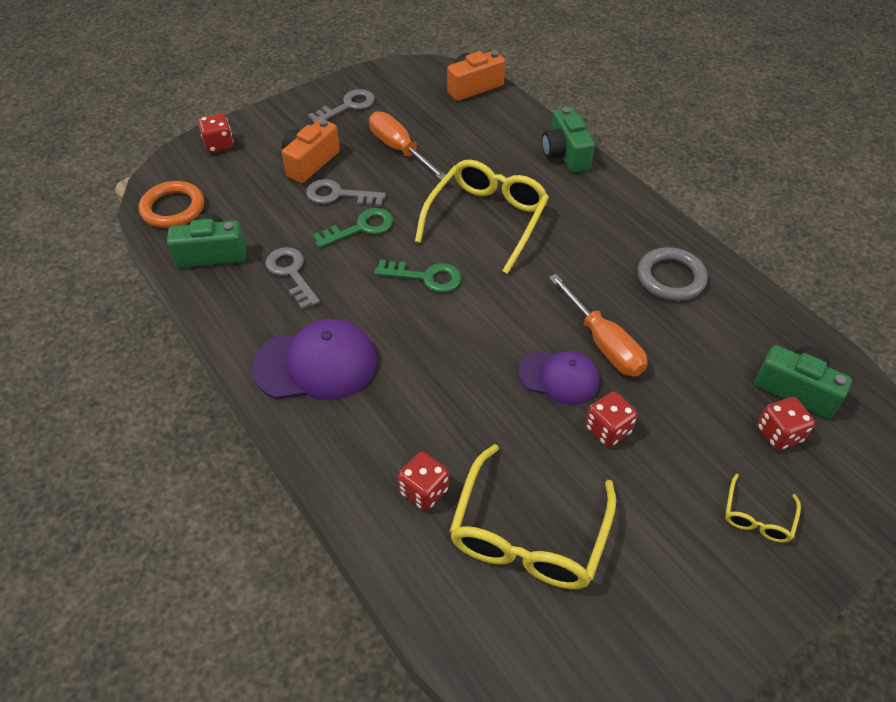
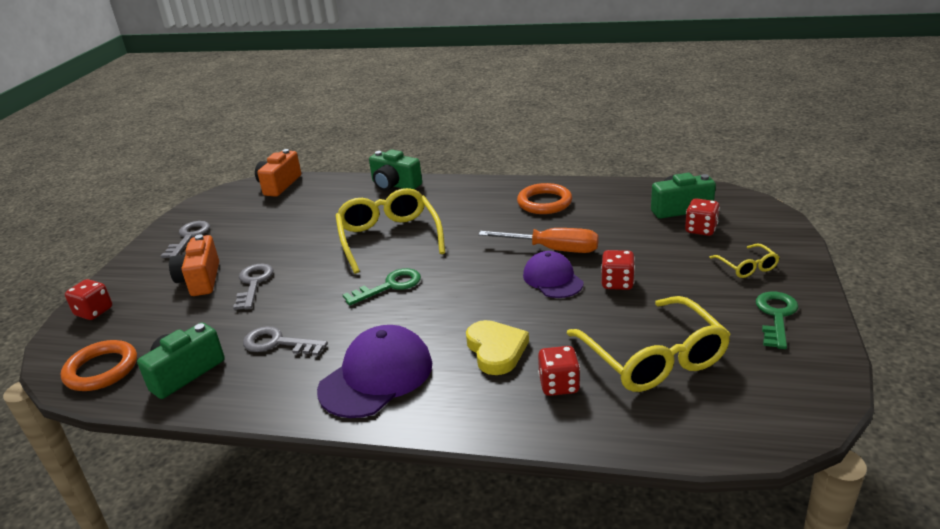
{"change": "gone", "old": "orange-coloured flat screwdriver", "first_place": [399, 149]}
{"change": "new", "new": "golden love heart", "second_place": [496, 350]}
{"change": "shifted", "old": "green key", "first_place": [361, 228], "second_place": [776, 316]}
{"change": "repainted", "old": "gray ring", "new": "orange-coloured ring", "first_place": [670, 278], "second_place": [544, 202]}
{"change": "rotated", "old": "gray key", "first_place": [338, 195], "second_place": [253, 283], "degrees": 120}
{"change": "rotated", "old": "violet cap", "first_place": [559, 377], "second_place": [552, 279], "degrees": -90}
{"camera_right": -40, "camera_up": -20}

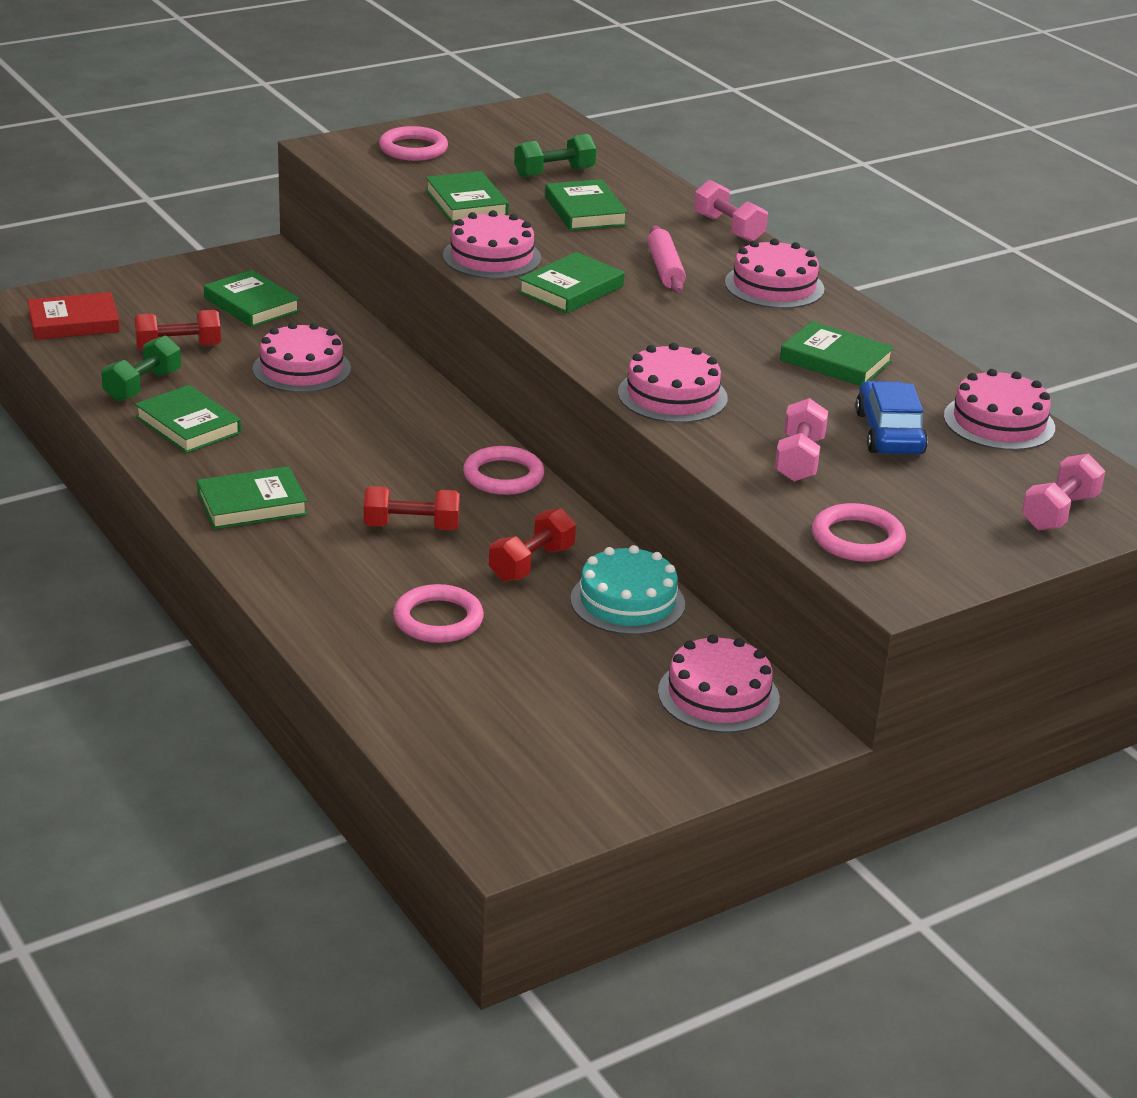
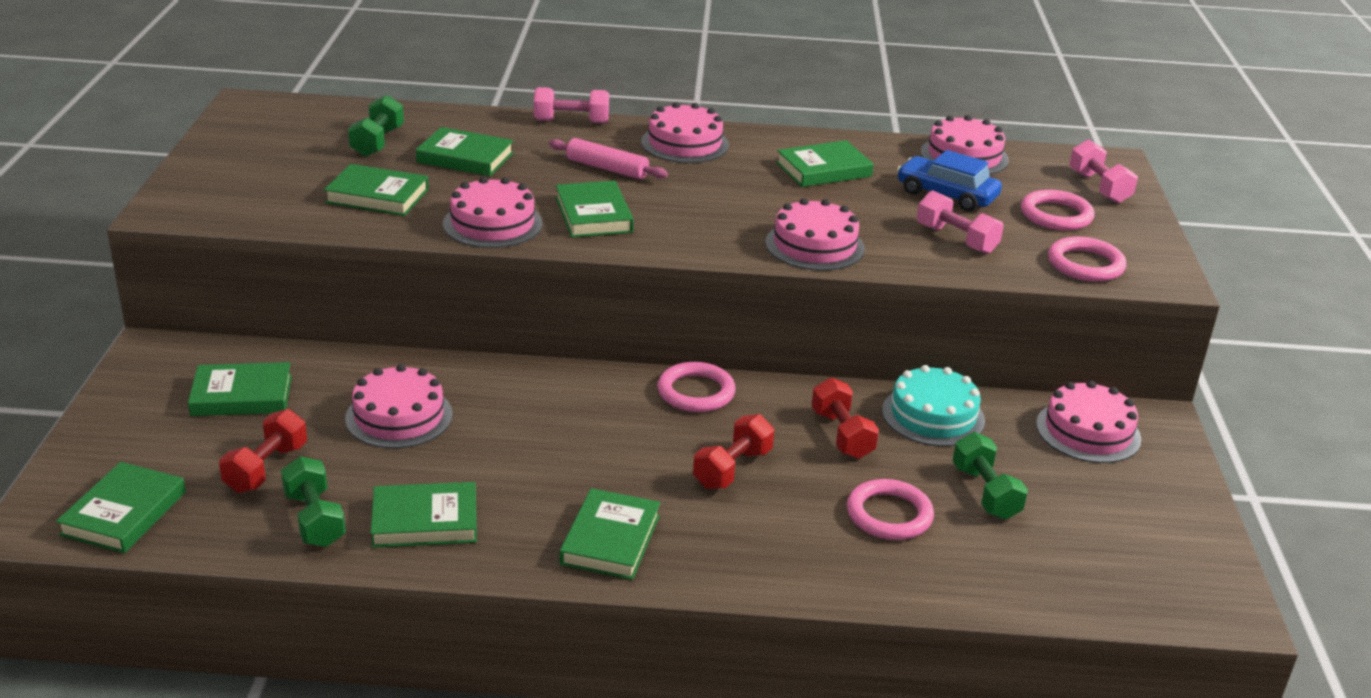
{"change": "new", "new": "green free weight", "second_place": [985, 492]}
{"change": "shifted", "old": "pink ring", "first_place": [413, 149], "second_place": [1056, 215]}
{"change": "repainted", "old": "crimson book", "new": "green book", "first_place": [74, 322], "second_place": [124, 513]}
{"camera_right": -55, "camera_up": 0}

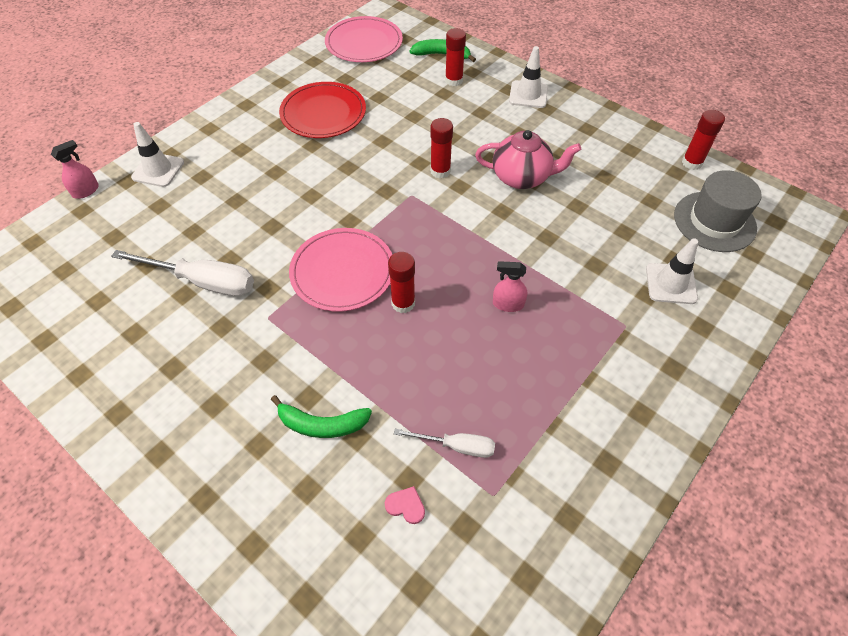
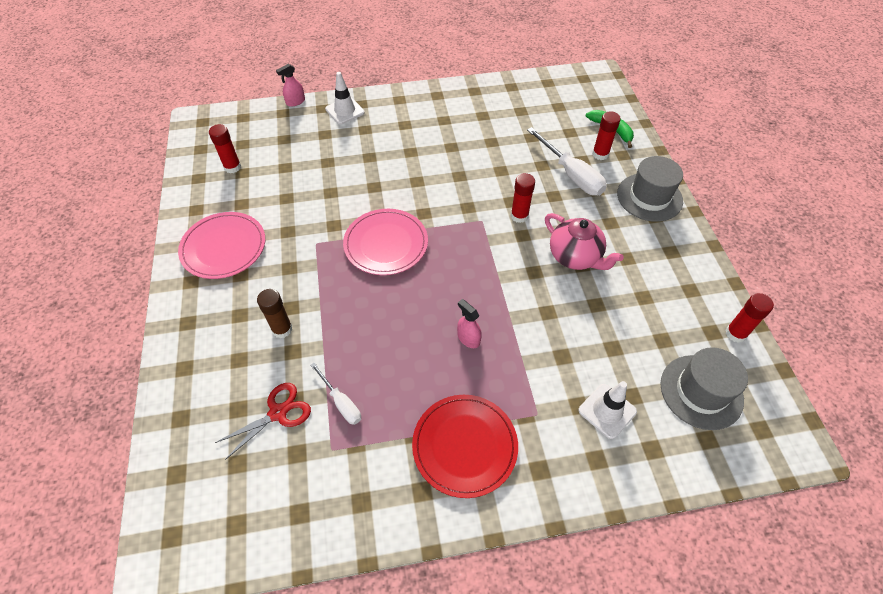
{"change": "shifted", "old": "pure white flat screwdriver", "first_place": [203, 282], "second_place": [571, 175]}
{"change": "shifted", "old": "crimson dinner plate", "first_place": [323, 113], "second_place": [464, 446]}
{"change": "shifted", "old": "pink dinner plate", "first_place": [364, 43], "second_place": [223, 247]}
{"change": "shifted", "old": "crimson glue", "first_place": [403, 303], "second_place": [232, 167]}
{"change": "swapped", "old": "green banana fruit", "new": "russet glue", "first_place": [322, 424], "second_place": [282, 329]}
{"change": "swapped", "old": "pink love heart", "new": "crimson shears", "first_place": [406, 506], "second_place": [278, 413]}
{"change": "swapped", "old": "pure white safety cone", "new": "gray hat", "first_place": [528, 94], "second_place": [649, 197]}
{"change": "rotated", "old": "pink spray bottle", "first_place": [86, 191], "second_place": [295, 102], "degrees": 150}
{"camera_right": 40, "camera_up": 0}

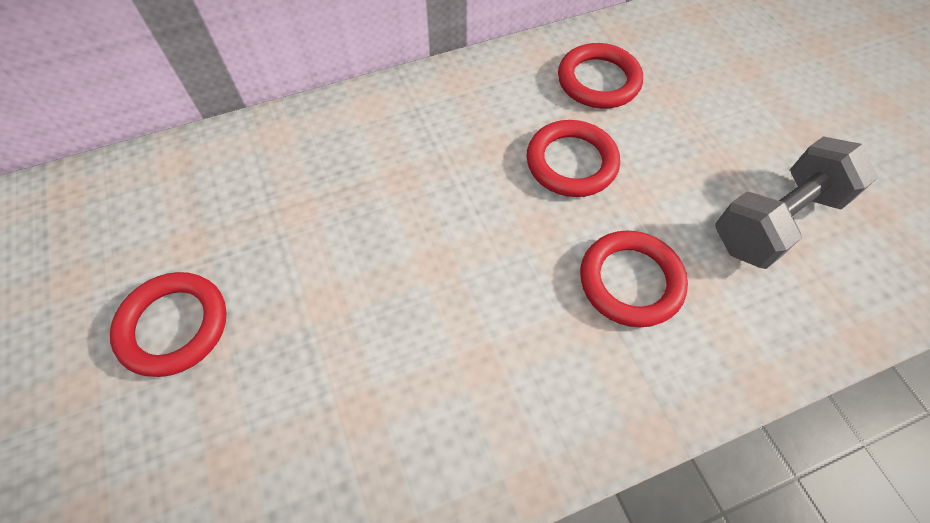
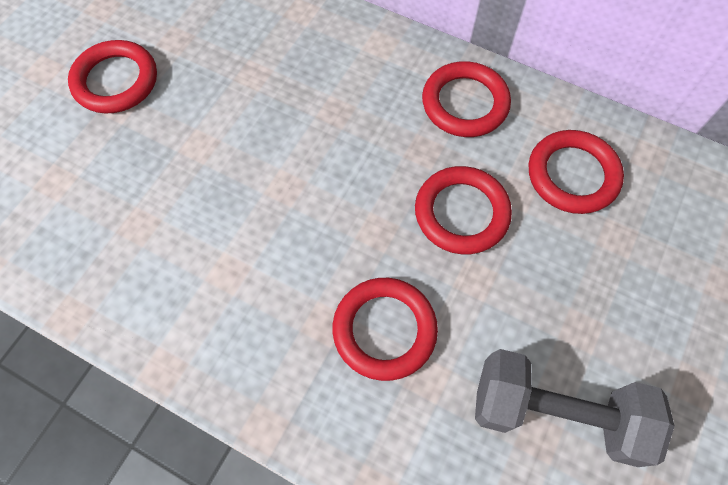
{"change": "new", "new": "crimson ring", "second_place": [465, 103]}
{"camera_right": 50, "camera_up": 5}

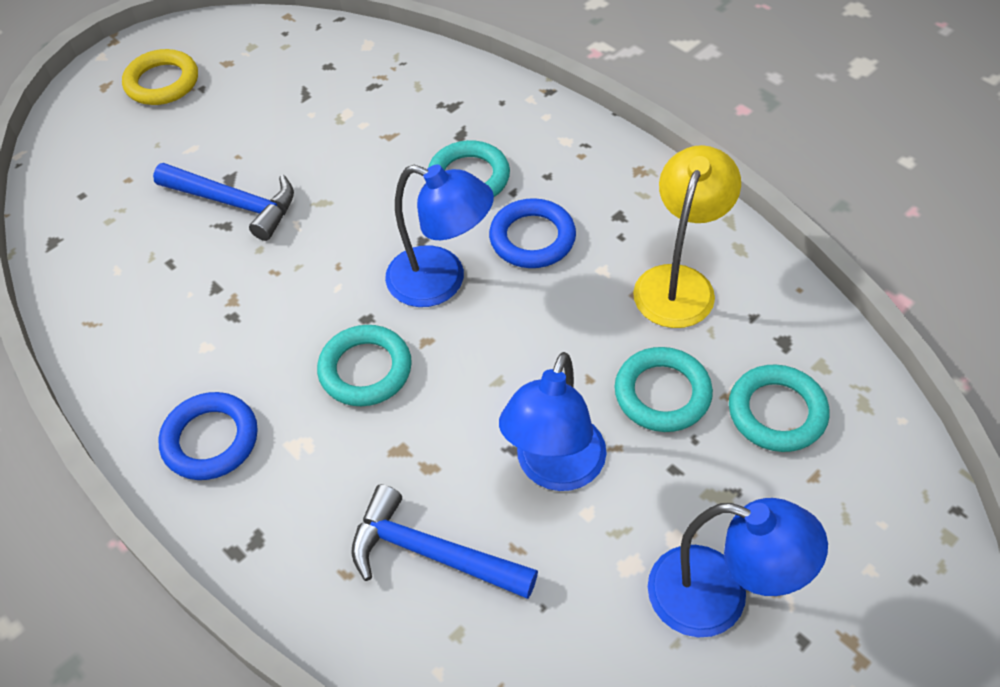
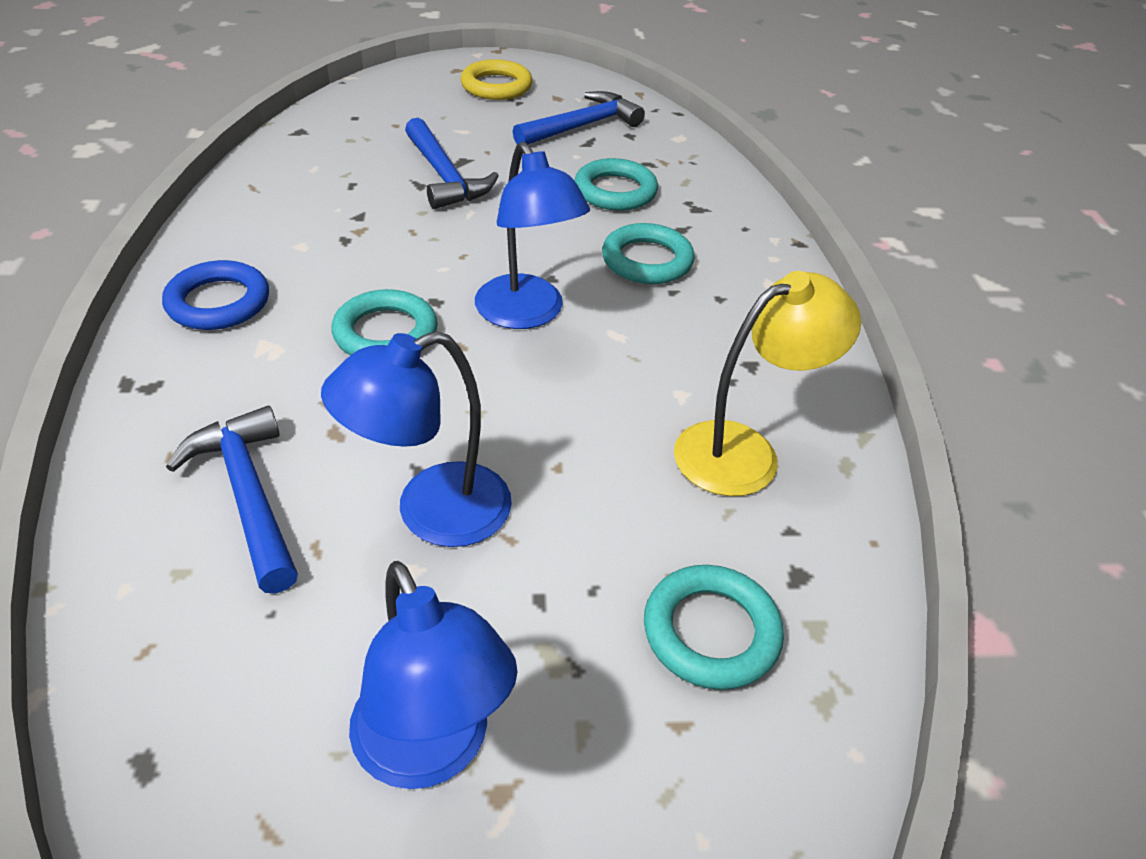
{"change": "gone", "old": "royal blue ring", "first_place": [532, 238]}
{"change": "new", "new": "royal blue claw hammer", "second_place": [582, 126]}
{"change": "shifted", "old": "aqua ring", "first_place": [662, 393], "second_place": [615, 191]}
{"camera_right": 35, "camera_up": -10}

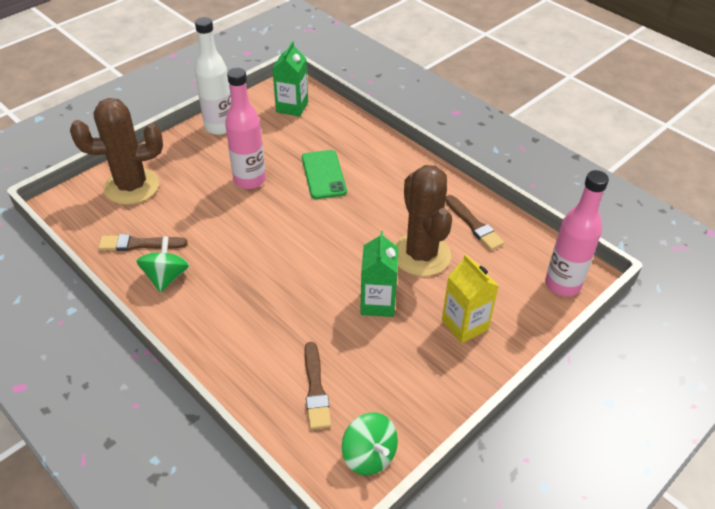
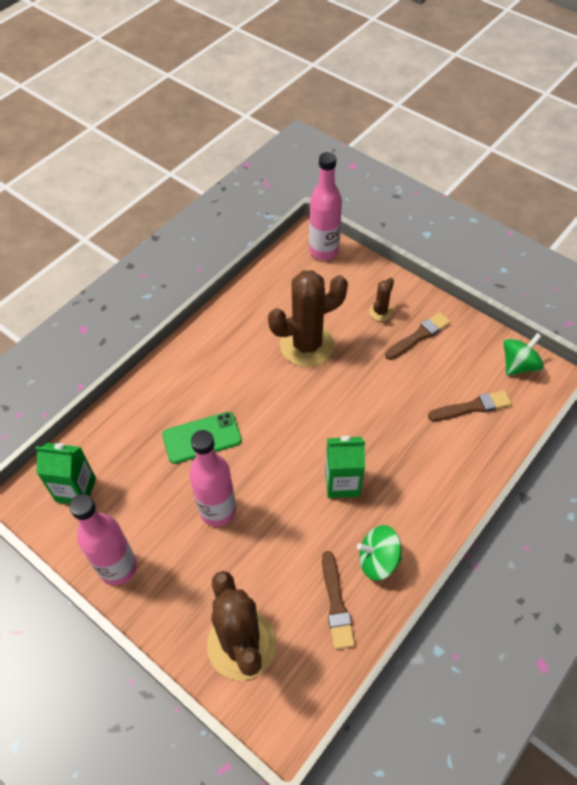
{"change": "shifted", "old": "green juice carton", "first_place": [378, 303], "second_place": [342, 483]}
{"change": "shifted", "old": "russet brush", "first_place": [474, 224], "second_place": [418, 336]}
{"change": "swapped", "old": "golden juice carton", "new": "russet cactus", "first_place": [464, 325], "second_place": [380, 312]}
{"change": "repainted", "old": "pure white drink bottle", "new": "pink drink bottle", "first_place": [219, 127], "second_place": [118, 567]}
{"camera_right": -95, "camera_up": 10}

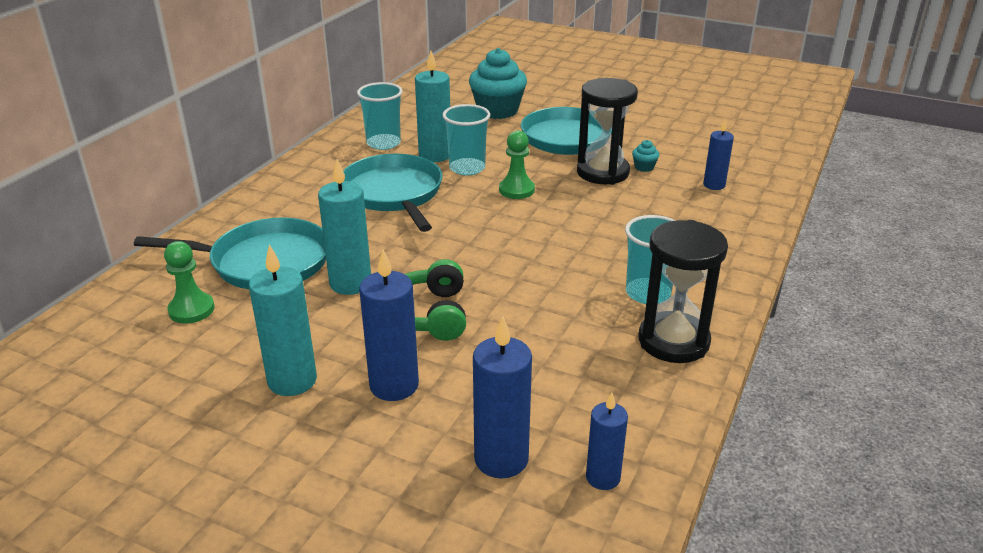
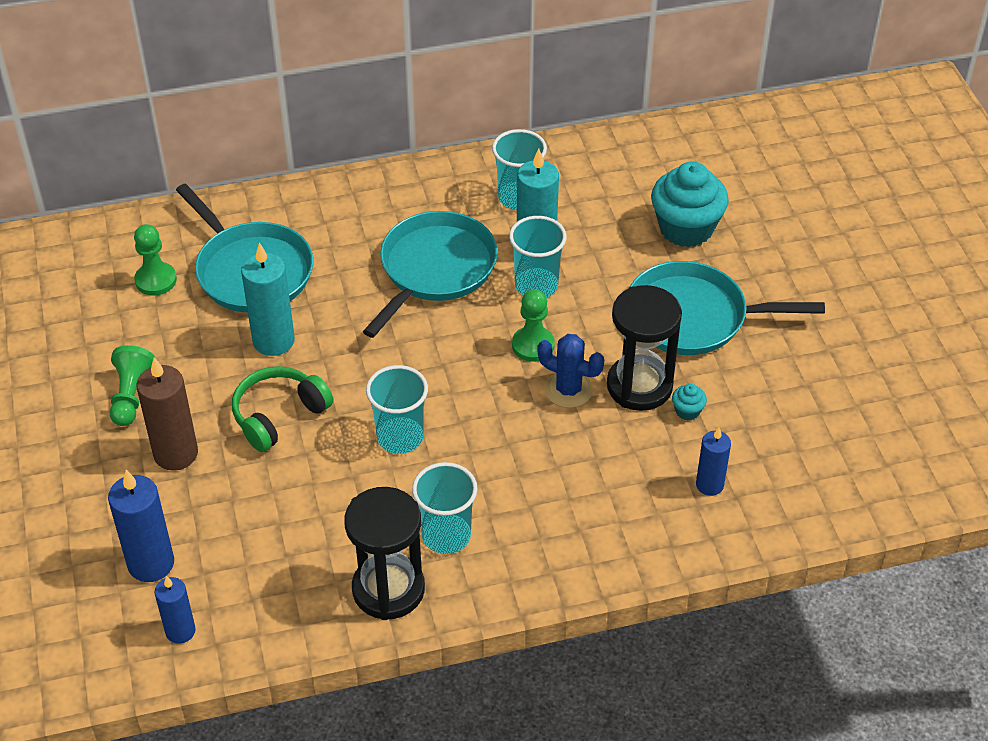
{"change": "new", "new": "aqua beaker", "second_place": [400, 437]}
{"change": "new", "new": "royal blue cactus", "second_place": [568, 390]}
{"change": "swapped", "old": "aqua pillar candle", "new": "green chess pawn", "first_place": [292, 380], "second_place": [131, 395]}
{"change": "repainted", "old": "royal blue pillar candle", "new": "russet pillar candle", "first_place": [394, 385], "second_place": [176, 454]}
{"camera_right": 50, "camera_up": 15}

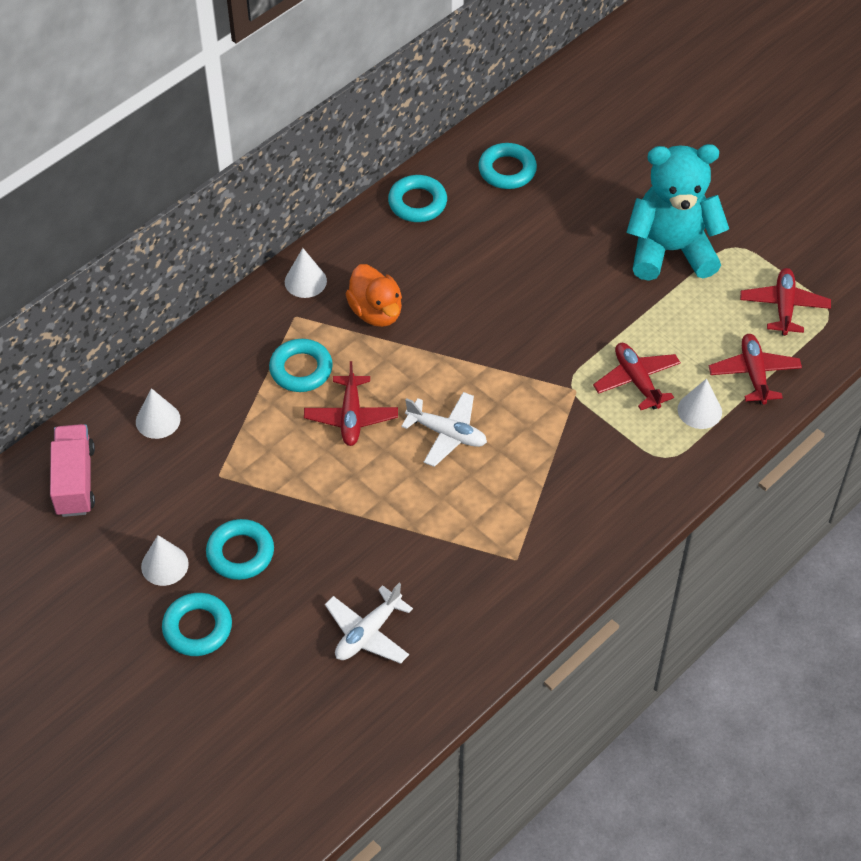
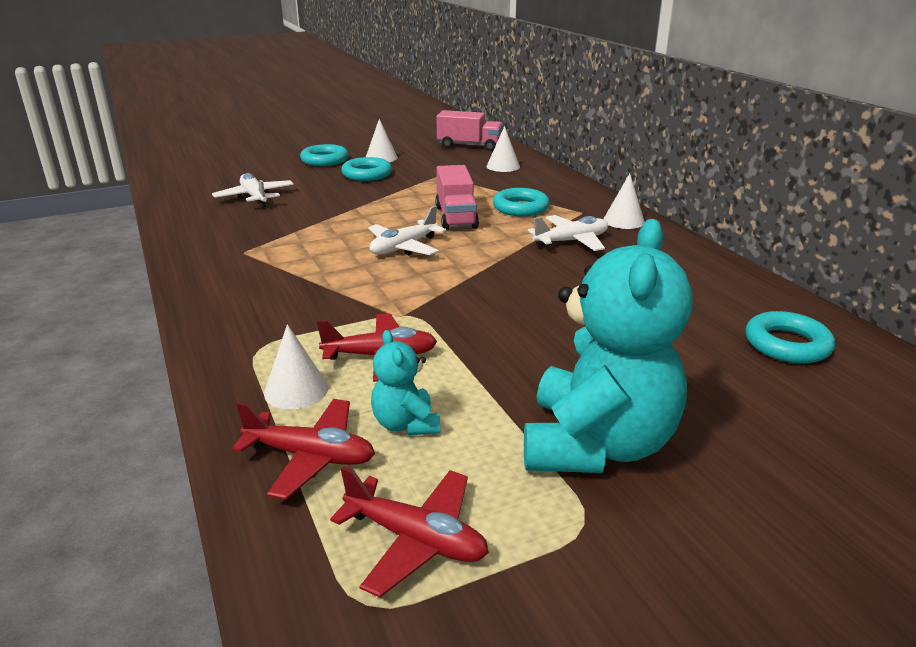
{"change": "gone", "old": "aqua ring", "first_place": [417, 203]}
{"change": "new", "new": "aqua teddy", "second_place": [406, 424]}
{"change": "swapped", "old": "crimson aeroplane", "new": "pink truck", "first_place": [351, 417], "second_place": [456, 217]}
{"change": "swapped", "old": "orange-coloured rubber duck", "new": "pure white aeroplane", "first_place": [376, 312], "second_place": [571, 241]}
{"camera_right": 110, "camera_up": -25}

